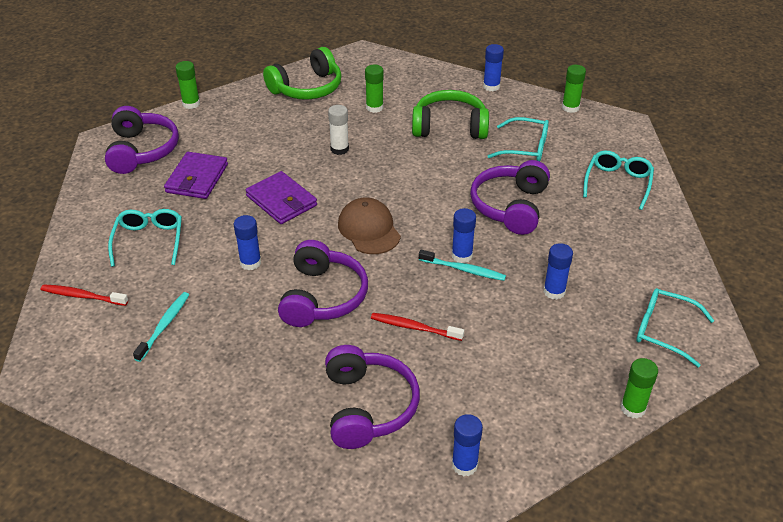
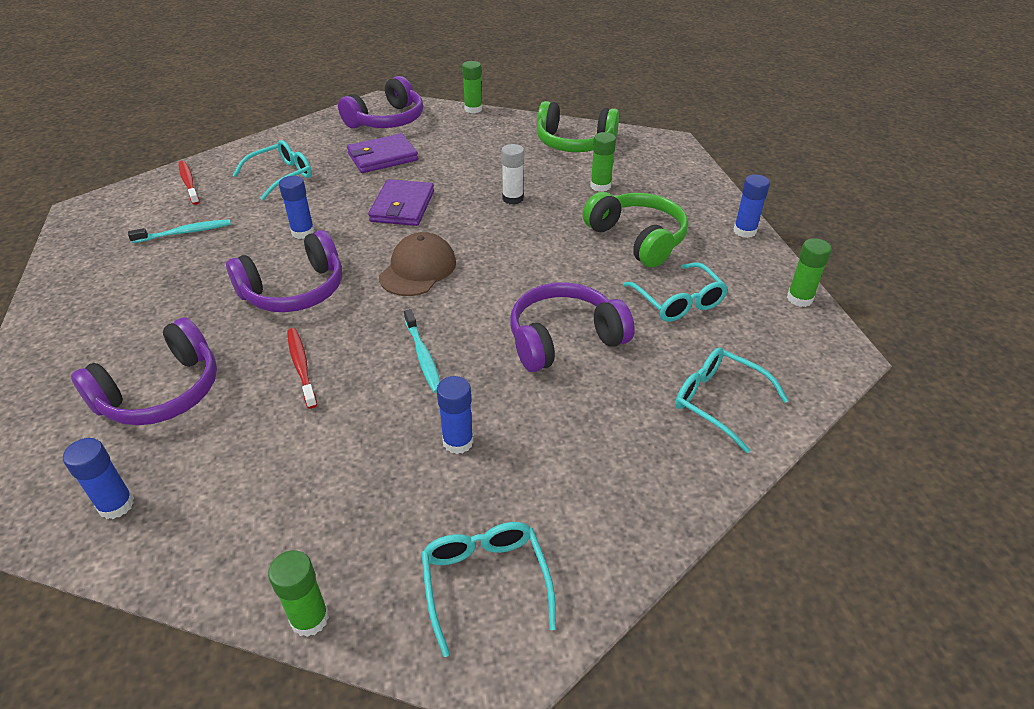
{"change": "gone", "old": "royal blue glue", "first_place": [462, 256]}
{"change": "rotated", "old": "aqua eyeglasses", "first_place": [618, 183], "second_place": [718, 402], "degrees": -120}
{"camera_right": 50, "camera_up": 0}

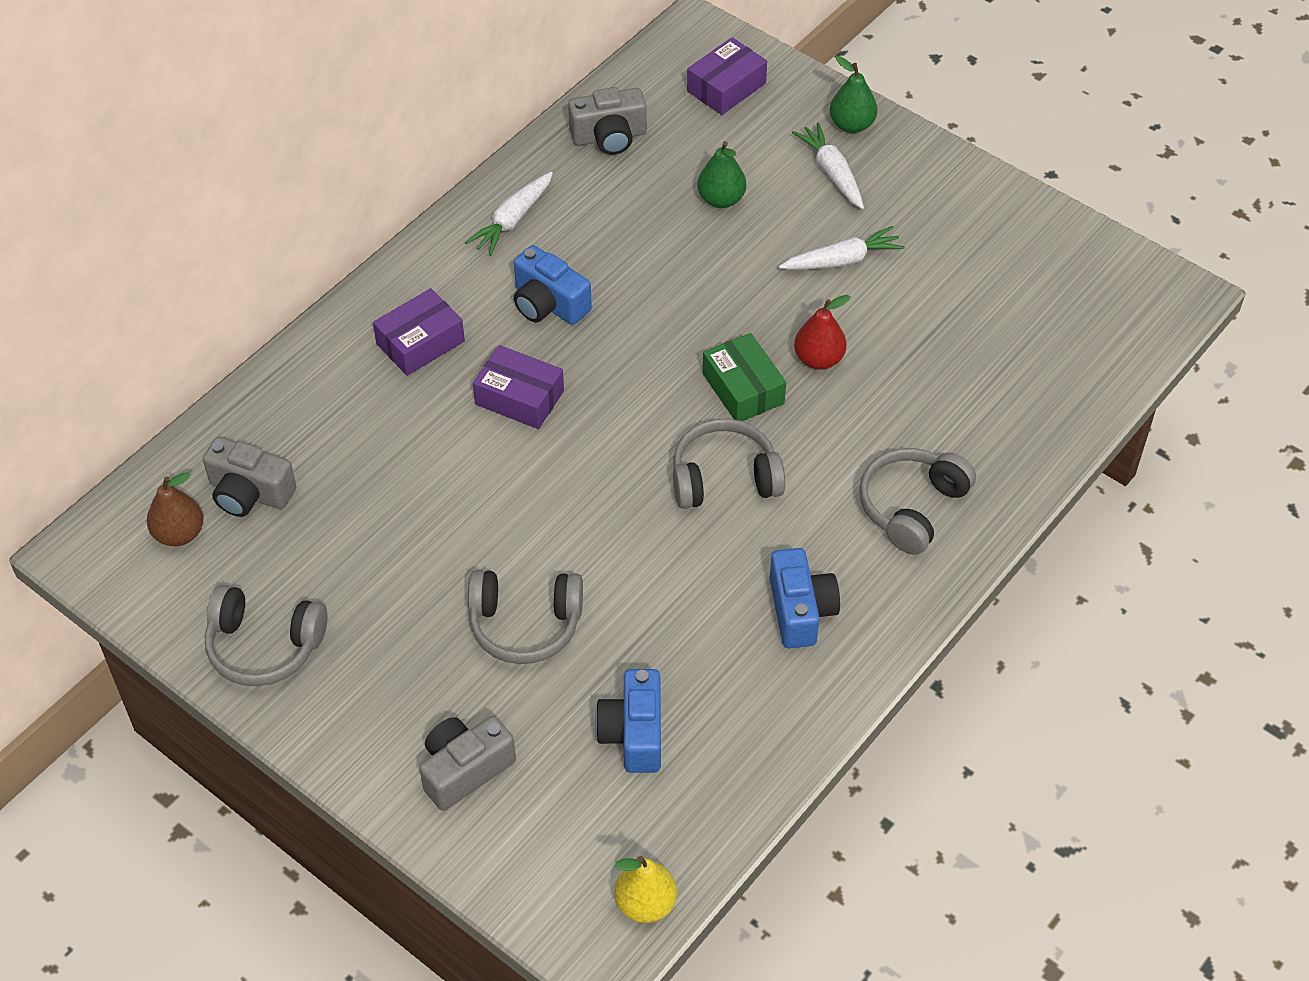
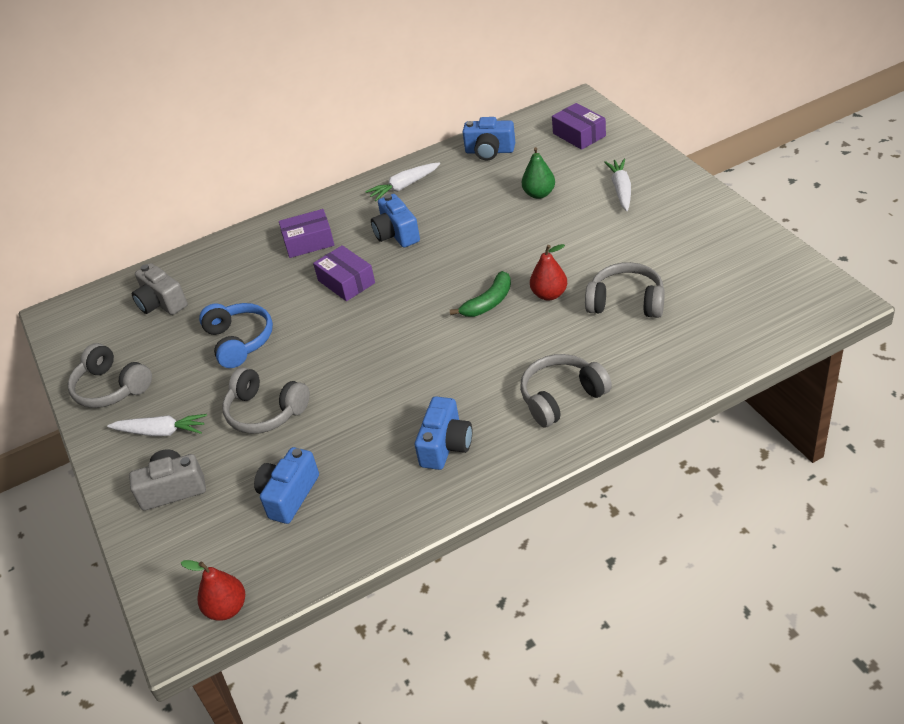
{"change": "gone", "old": "russet pear", "first_place": [179, 533]}
{"change": "gone", "old": "green pear", "first_place": [851, 125]}
{"change": "new", "new": "royal blue headset", "second_place": [239, 341]}
{"change": "shifted", "old": "gray headset", "first_place": [724, 478], "second_place": [626, 302]}
{"change": "shifted", "old": "pure white root vegetable", "first_place": [842, 260], "second_place": [161, 432]}
{"change": "swapped", "old": "green package", "new": "green banana fruit", "first_place": [743, 388], "second_place": [488, 302]}
{"change": "repainted", "old": "gray camera", "new": "royal blue camera", "first_place": [609, 137], "second_place": [489, 151]}
{"change": "repainted", "old": "golden pear", "new": "crimson pear", "first_place": [645, 903], "second_place": [227, 608]}
{"change": "rotated", "old": "violet package", "first_place": [726, 87], "second_place": [579, 135], "degrees": 75}
{"camera_right": 30, "camera_up": -10}

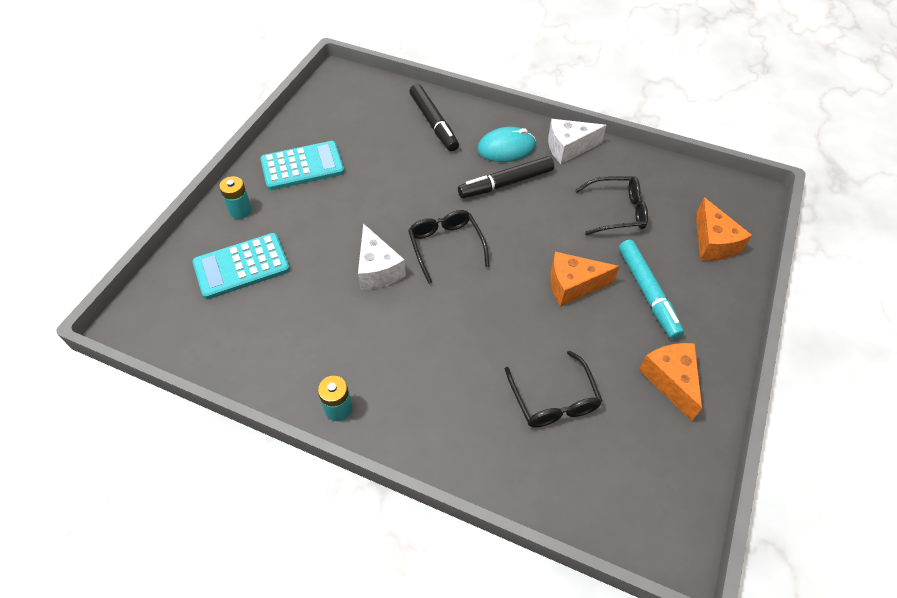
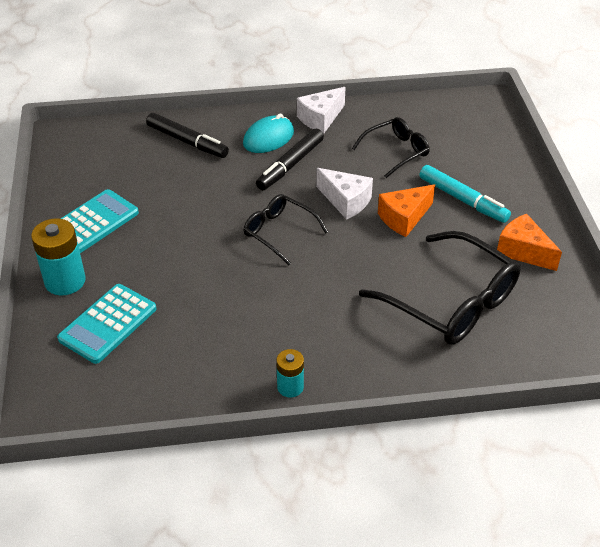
{"change": "gone", "old": "orange-coloured piece of cheese", "first_place": [713, 243]}
{"change": "shifted", "old": "pure white piece of cheese", "first_place": [378, 269], "second_place": [346, 201]}
{"change": "scaled", "old": "aqua power cell", "first_place": [240, 210], "second_place": [65, 281], "factor": 1.69}
{"change": "scaled", "old": "ebony eyeglasses", "first_place": [554, 400], "second_place": [451, 302], "factor": 1.76}
{"camera_right": -30, "camera_up": -10}

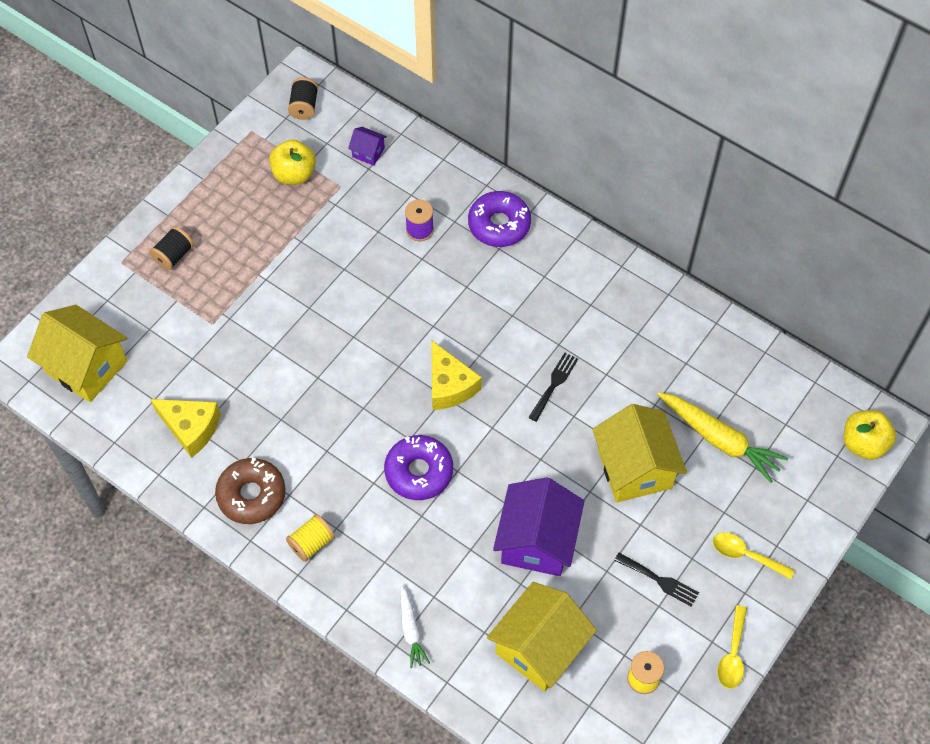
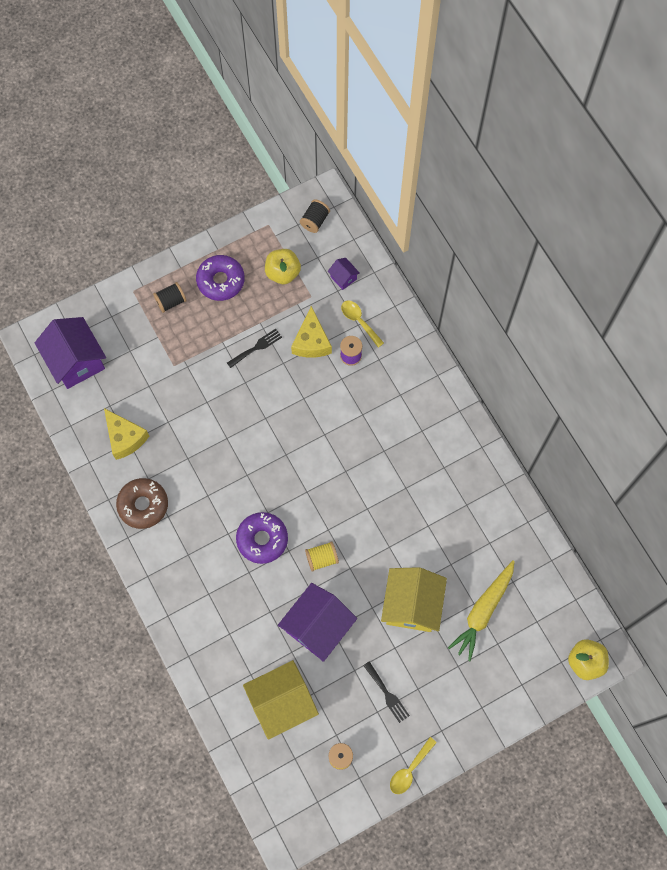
{"change": "gone", "old": "pure white root vegetable", "first_place": [410, 629]}
{"change": "shifted", "old": "golden spool", "first_place": [312, 543], "second_place": [322, 558]}
{"change": "shifted", "old": "golden piece of cheese", "first_place": [449, 385], "second_place": [311, 341]}
{"change": "shifted", "old": "violet glazed donut", "first_place": [499, 224], "second_place": [221, 281]}
{"change": "shifted", "old": "ebony dinner fork", "first_place": [554, 384], "second_place": [256, 347]}
{"change": "shifted", "old": "golden tablespoon", "first_place": [746, 555], "second_place": [359, 321]}
{"change": "repainted", "old": "golden toy house", "new": "violet toy house", "first_place": [86, 367], "second_place": [76, 361]}
{"change": "rotated", "old": "golden root vegetable", "first_place": [719, 440], "second_place": [483, 611], "degrees": 60}
{"camera_right": 25, "camera_up": 10}

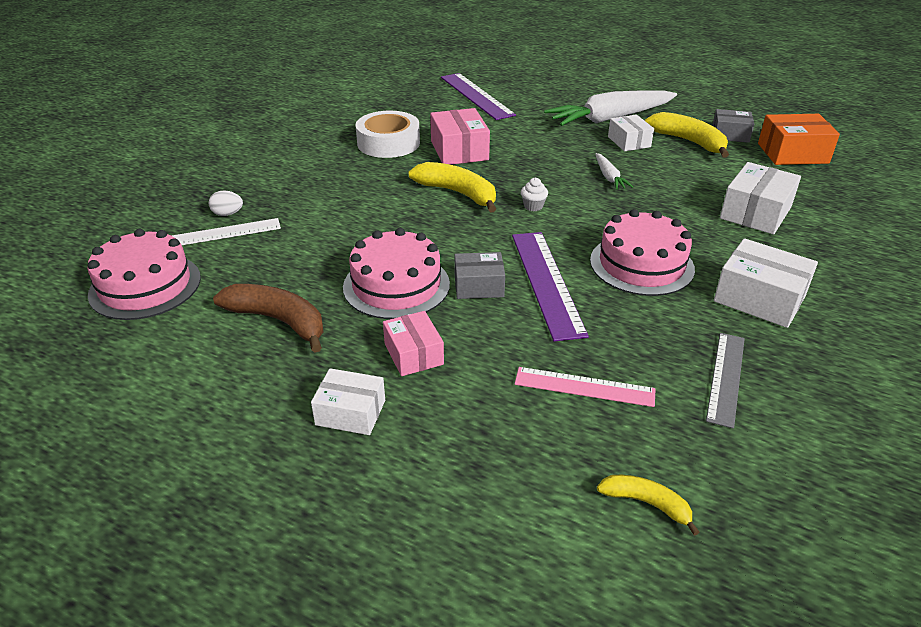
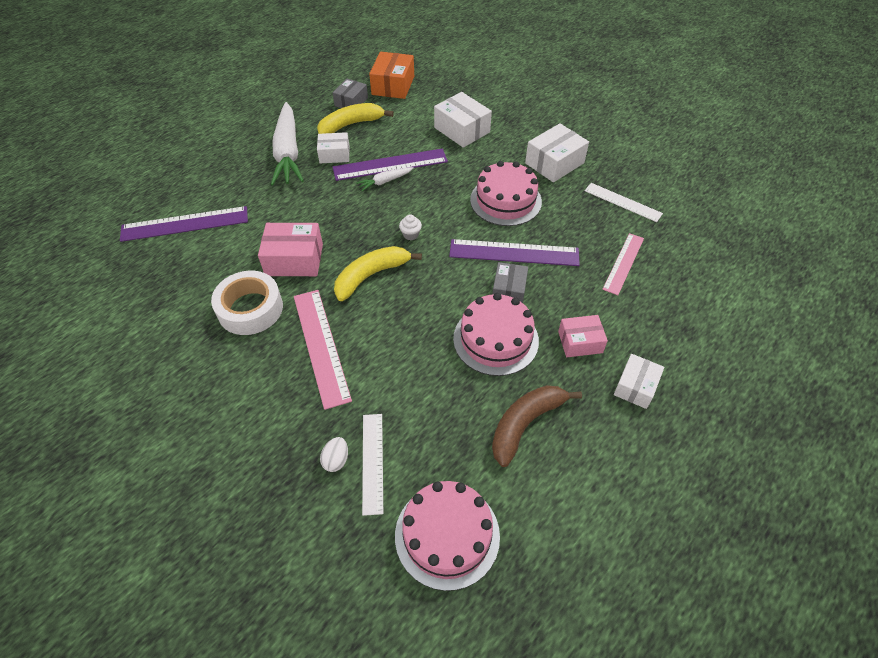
{"change": "gone", "old": "golden banana fruit", "first_place": [647, 503]}
{"change": "new", "new": "pink straightedge", "second_place": [321, 346]}
{"change": "new", "new": "violet straightedge", "second_place": [390, 165]}
{"change": "repainted", "old": "gray straightedge", "new": "pure white straightedge", "first_place": [726, 377], "second_place": [622, 202]}
{"change": "rotated", "old": "pure white root vegetable", "first_place": [609, 177], "second_place": [385, 181], "degrees": 150}
{"camera_right": -75, "camera_up": 15}

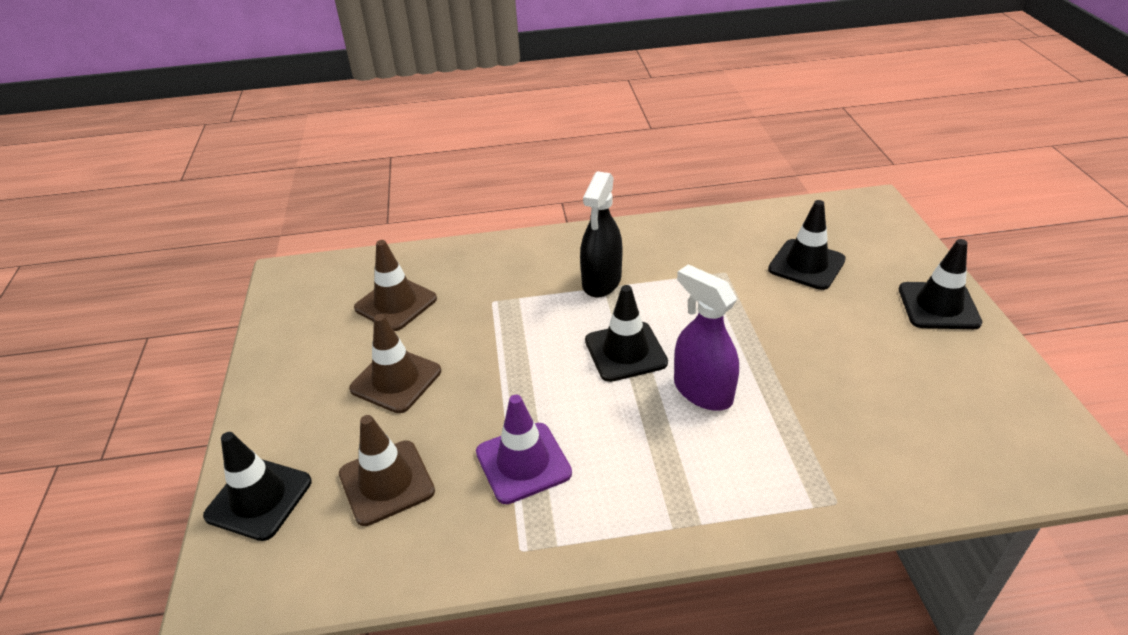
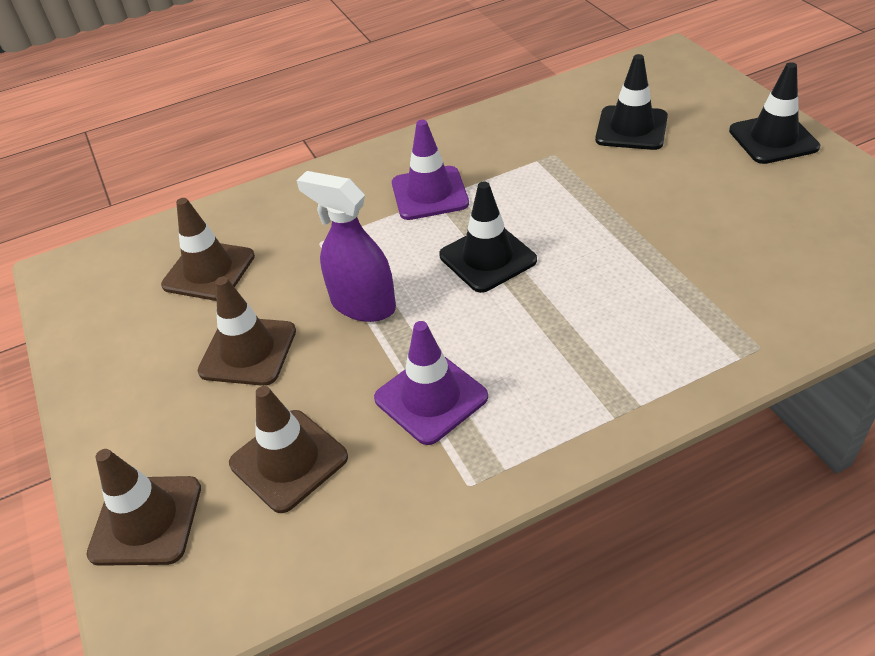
{"change": "shifted", "old": "violet spray bottle", "first_place": [702, 391], "second_place": [363, 305]}
{"change": "swapped", "old": "ebony spray bottle", "new": "violet safety cone", "first_place": [601, 281], "second_place": [429, 193]}
{"change": "repainted", "old": "ebony safety cone", "new": "russet safety cone", "first_place": [259, 499], "second_place": [146, 520]}
{"camera_right": -15, "camera_up": 5}

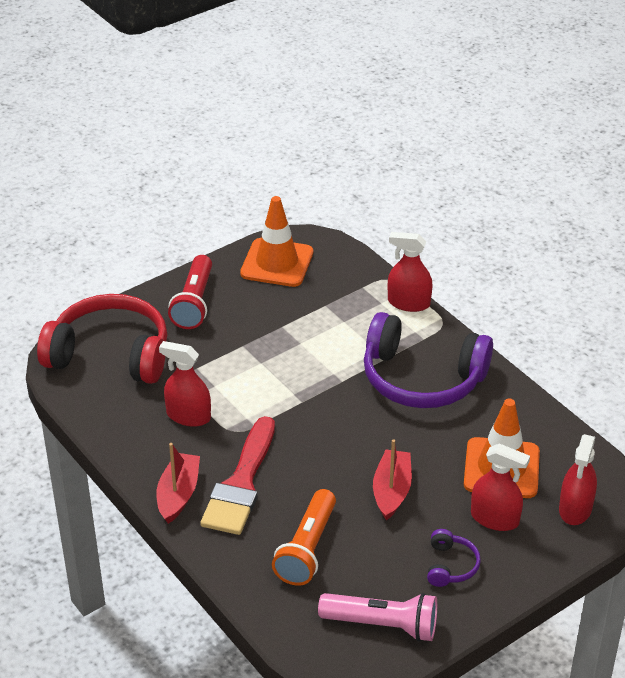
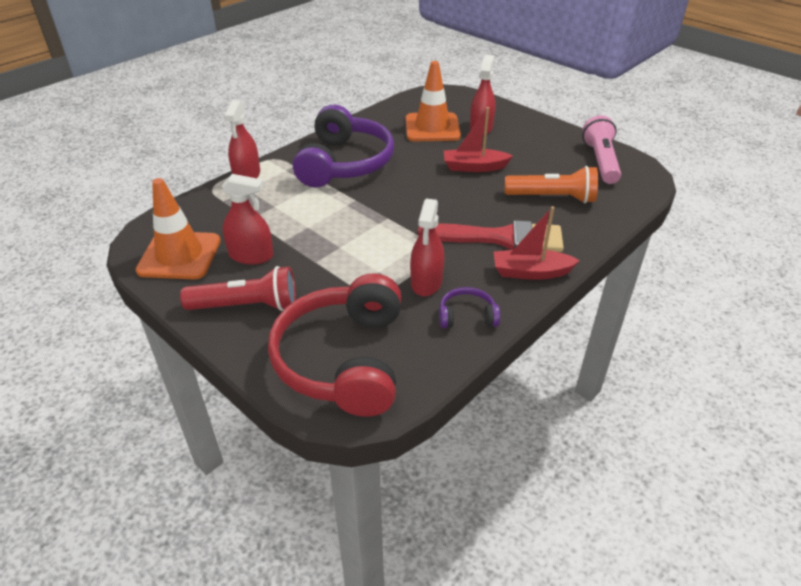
{"change": "shifted", "old": "violet headset", "first_place": [450, 565], "second_place": [467, 316]}
{"change": "shifted", "old": "crimson spray bottle", "first_place": [575, 508], "second_place": [251, 255]}
{"camera_right": -100, "camera_up": 0}

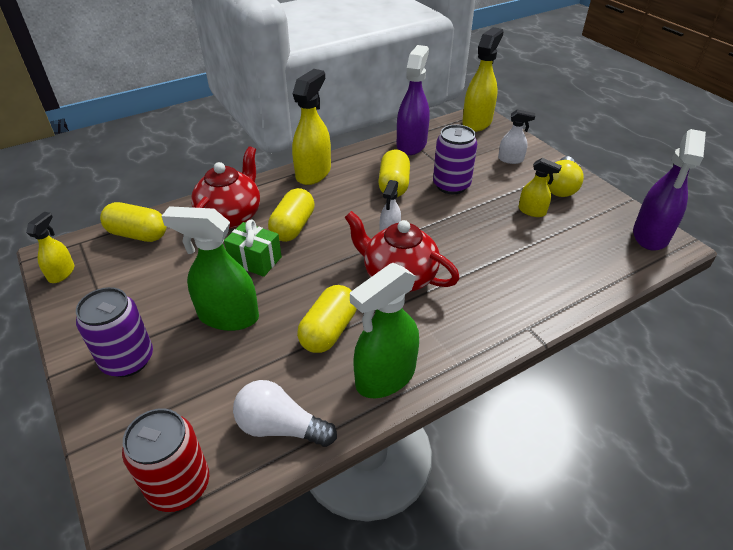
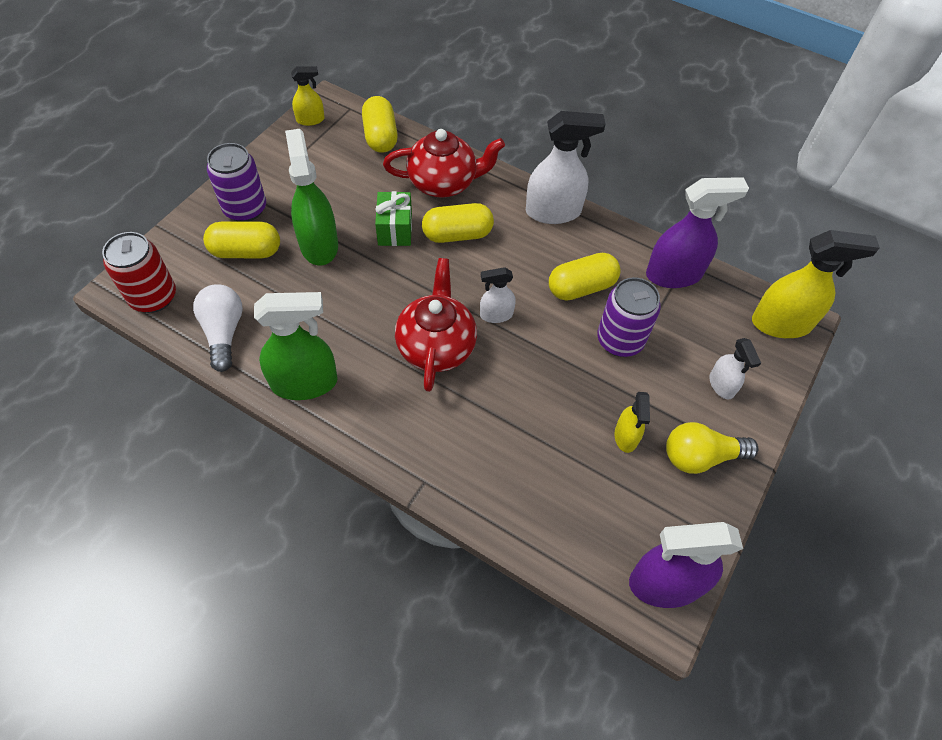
{"change": "shifted", "old": "golden pill shape", "first_place": [328, 331], "second_place": [246, 251]}
{"change": "repainted", "old": "golden spray bottle", "new": "pure white spray bottle", "first_place": [313, 173], "second_place": [553, 212]}
{"change": "rotated", "old": "green spray bottle", "first_place": [385, 377], "second_place": [305, 383], "degrees": 150}
{"camera_right": 60, "camera_up": 15}

